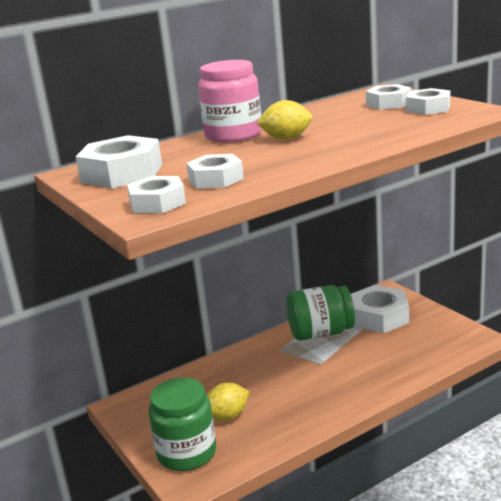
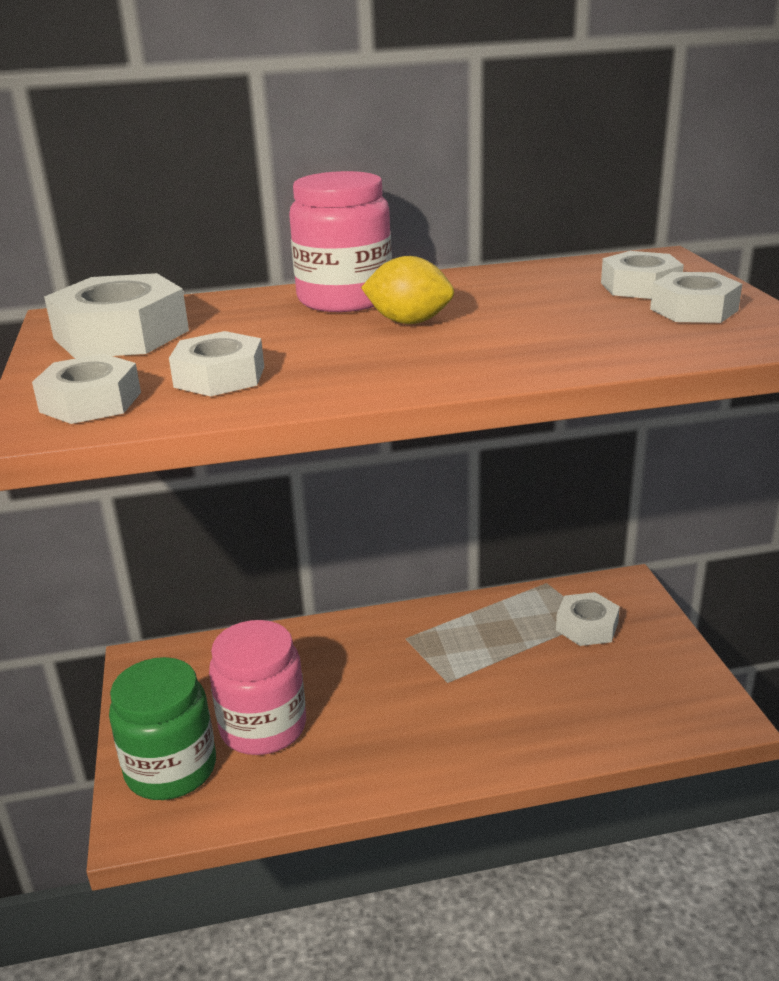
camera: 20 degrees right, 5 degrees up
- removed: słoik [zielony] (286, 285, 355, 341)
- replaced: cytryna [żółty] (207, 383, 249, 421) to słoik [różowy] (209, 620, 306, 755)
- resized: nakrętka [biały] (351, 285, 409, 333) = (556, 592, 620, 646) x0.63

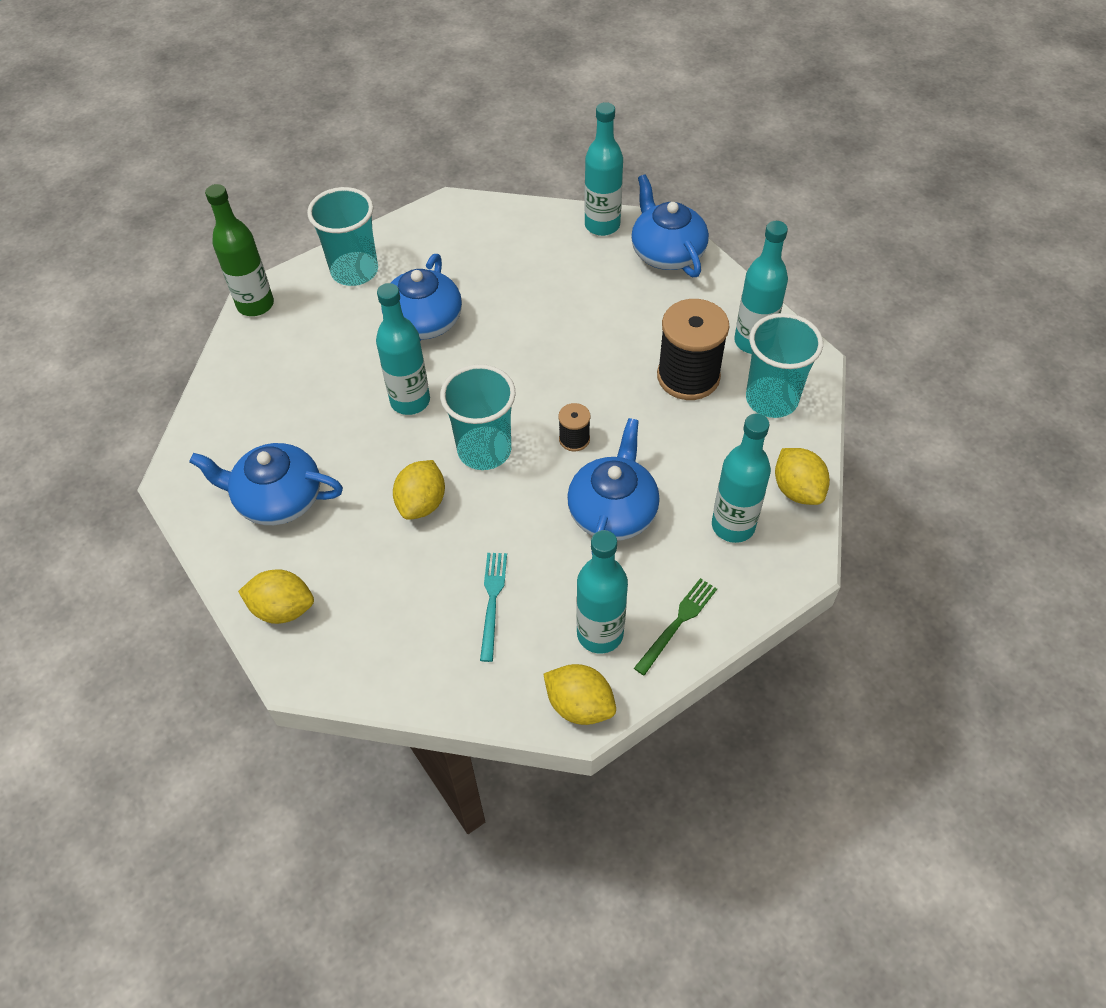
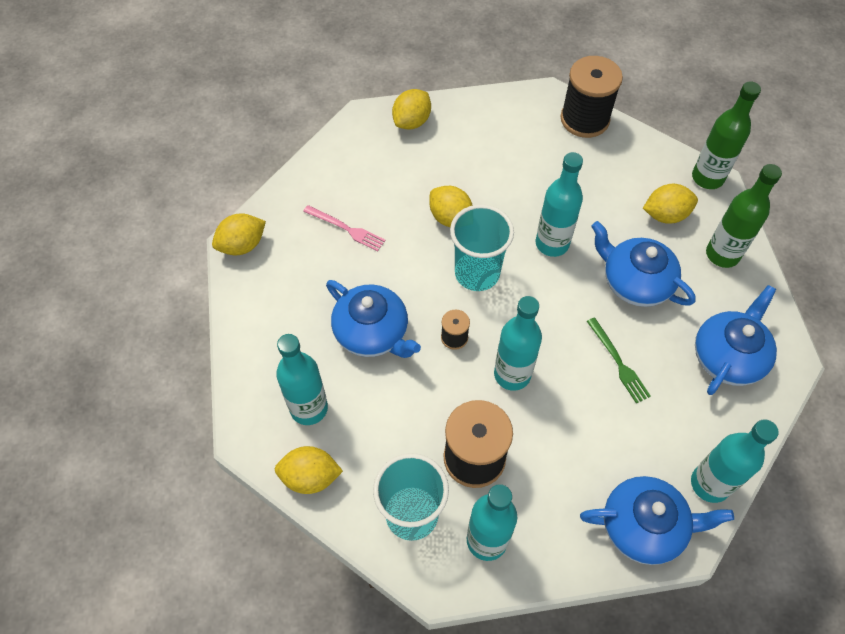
camera: 115 degrees right, 5 degrees up
- added: szpulka [czarny] (560, 56, 623, 138)
- added: cytryna [żółty] (643, 184, 698, 224)
- moved: imbryk [niebieski] (189, 443, 343, 525) to (695, 285, 777, 395)
- moved: butelka [turkusowy] (576, 530, 628, 653) to (494, 296, 542, 391)
- moved: widelec [zielony] (634, 578, 717, 676) to (587, 317, 651, 403)
- replaced: szklanka [turkusowy] (307, 187, 378, 286) to butelka [zielony] (706, 164, 782, 268)
- recoloured: widelec [turkusowy] (480, 553, 507, 662) to widelec [różowy] (303, 205, 386, 251)

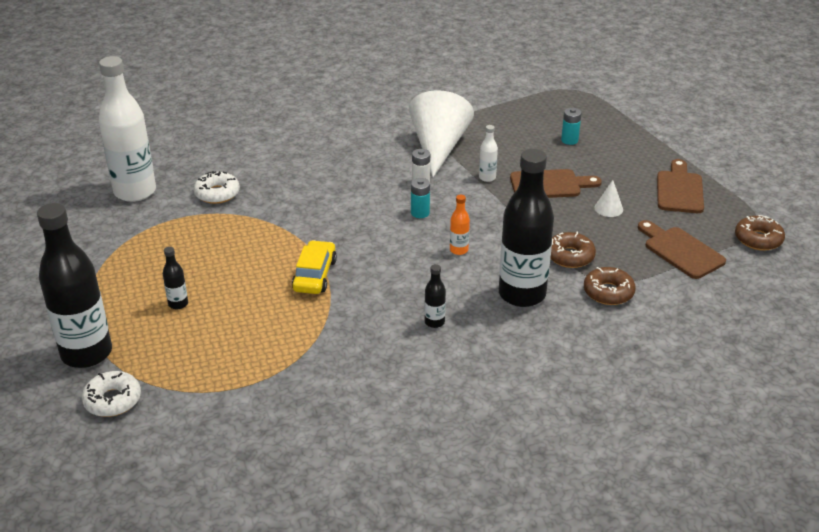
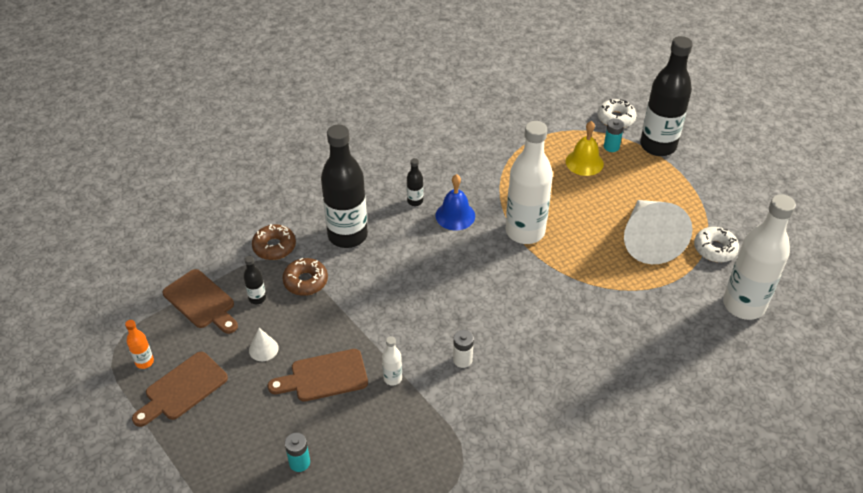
camera: 170 degrees right, 10 degrees up
- removed: donut [brązowy] (735, 215, 785, 251)
- added: dzwonek [niebieski] (436, 174, 475, 230)
- added: dzwonek [żółty] (566, 121, 604, 176)
- moved: butelka [czarny] (163, 247, 188, 309) to (244, 256, 266, 304)
- moved: donut [biały] (194, 171, 240, 204) to (694, 227, 739, 262)
- moved: stożek [biały] (409, 90, 474, 177) to (624, 200, 693, 264)
- moved: bateria [turkusowy] (411, 178, 430, 218) to (604, 118, 624, 152)
- moved: butelka [pomarańczowy] (450, 195, 470, 255) to (125, 320, 154, 369)
- replaced: samochód [żółty] (292, 240, 337, 294) to butelka [biały] (506, 121, 553, 244)
- turned: deska do krojenia [brązowy] (657, 159, 704, 213) = (132, 352, 228, 427) 45 degrees clockwise

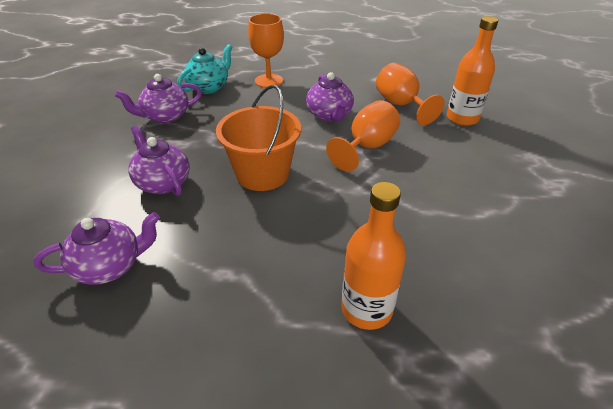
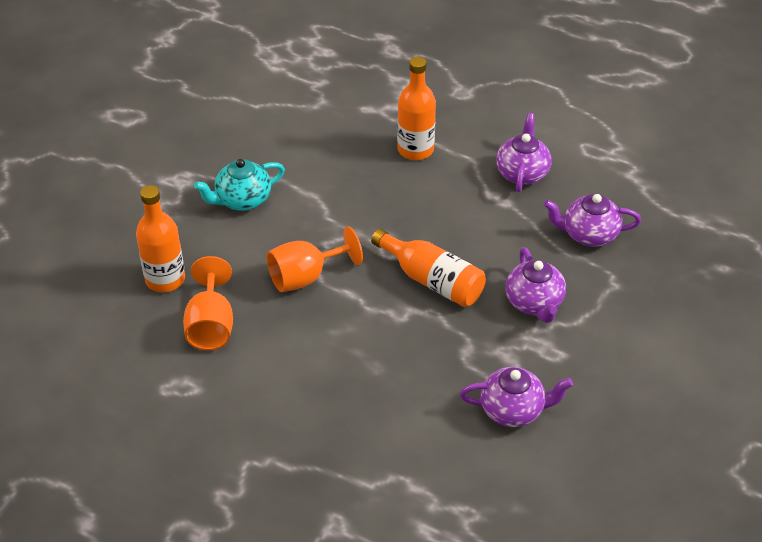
camera: 155 degrees left, 5 degrees up
- removed: kielich [pomarańczowy] (248, 14, 284, 88)
- moved: imbryk [turkusowy] (177, 44, 232, 94) to (194, 159, 285, 211)
- moved: imbryk [fioletowy] (306, 72, 354, 122) to (496, 113, 551, 192)
- replaced: wiadro [pomarańczowy] (216, 85, 301, 191) to butelka [pomarańczowy] (371, 229, 486, 307)

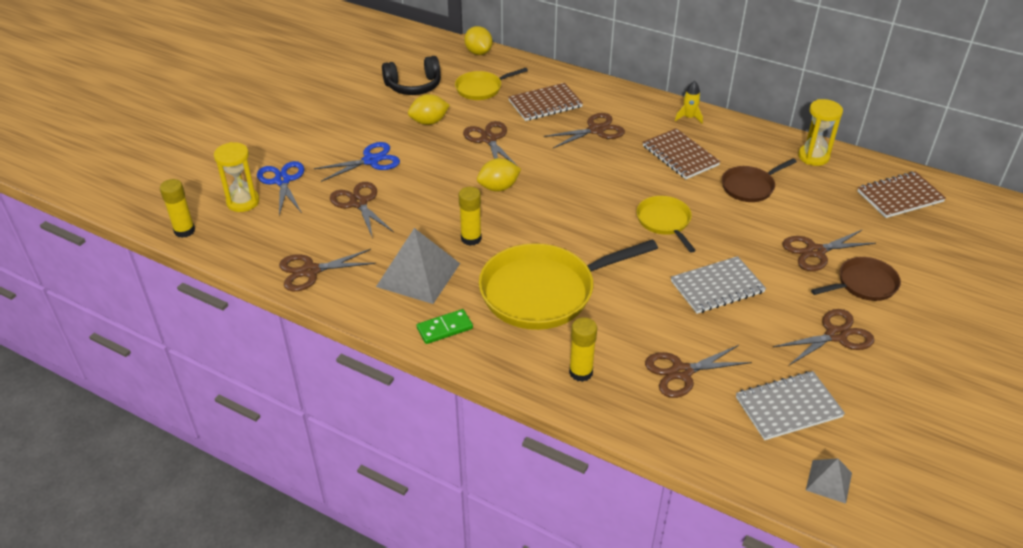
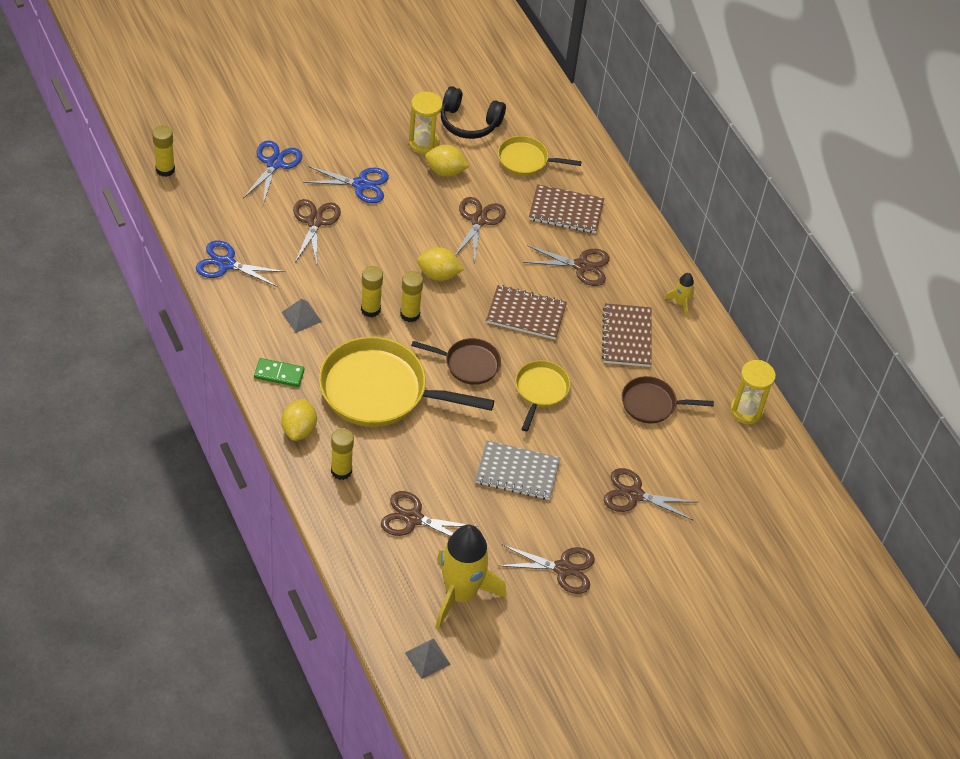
camera: 30 degrees right, 10 degrees up
- added: klej w sztyfcie [żółty] (400, 271, 423, 322)
- moved: klepsydra [żółty] (214, 142, 259, 212) to (409, 92, 443, 154)
- moved: cytryna [żółty] (464, 26, 492, 55) to (281, 399, 317, 441)
- moved: patelnia [brązowy] (811, 257, 901, 301) to (411, 338, 501, 385)
- moved: zeszyt [brązowy] (858, 171, 946, 218) to (486, 285, 567, 340)
- replaced: zeszyt [szary] (736, 371, 845, 440) to rakieta [żółty] (436, 525, 506, 629)
- recoloured: nożyczki [brązowy] (279, 249, 376, 291) to nożyczki [niebieski] (196, 240, 286, 287)
- resized: piramida [szary] (376, 228, 460, 304) = (281, 299, 322, 333) x0.51

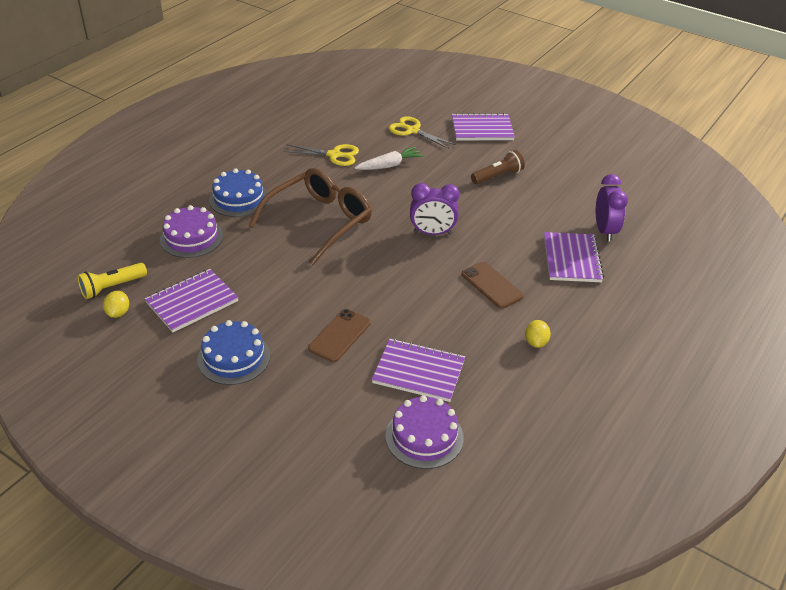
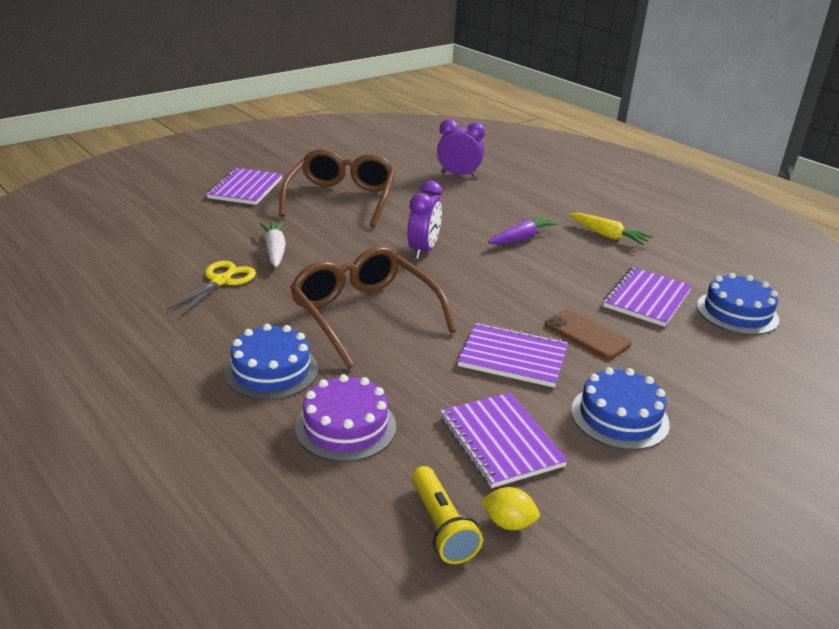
camera: 75 degrees left, 10 degrees down
- removed: nożyczki [żółty] (389, 116, 456, 149)
- moved: zeszyt [fioletowy] (544, 232, 604, 282) to (458, 323, 568, 388)
- replaced: telefon [brązowy] (462, 262, 524, 309) to marchewka [fioletowy] (488, 215, 559, 245)
- replaced: latarka [brązowy] (471, 150, 525, 184) to okulary [brązowy] (279, 149, 396, 228)
- replaced: cytryna [żółty] (525, 320, 551, 348) to marchewka [żółty] (569, 213, 653, 245)
- recoloured: tort [fioletowy] (385, 395, 464, 469) to tort [niebieski] (697, 273, 779, 335)

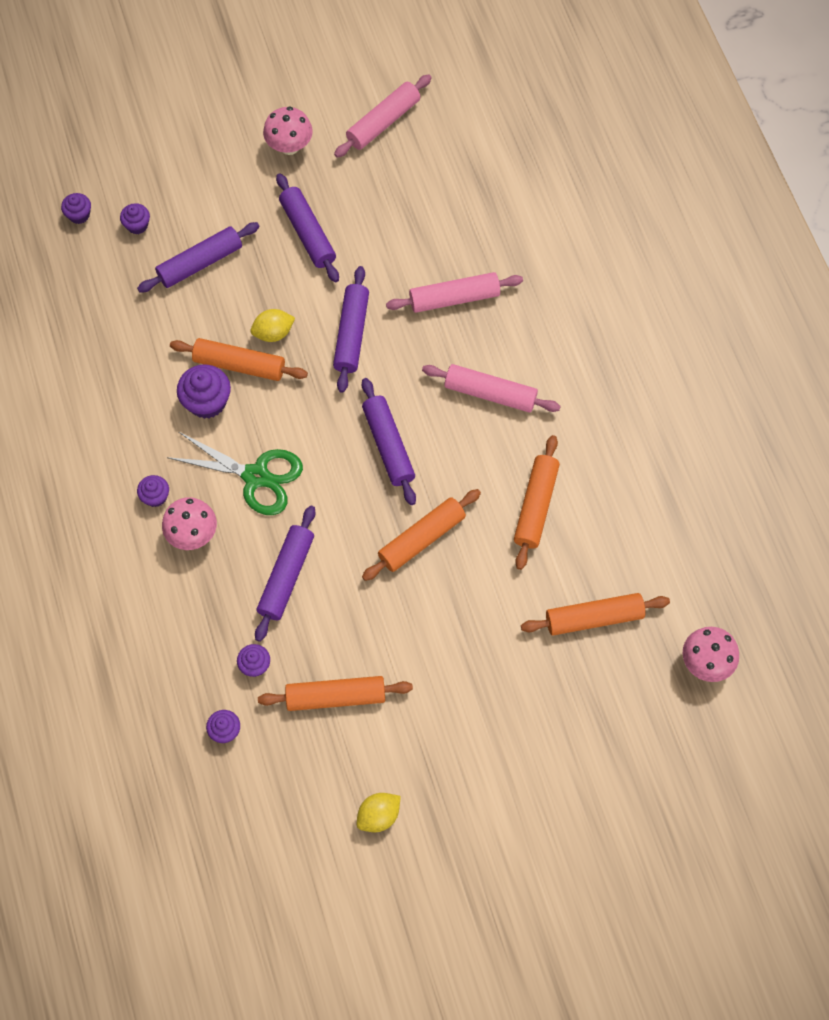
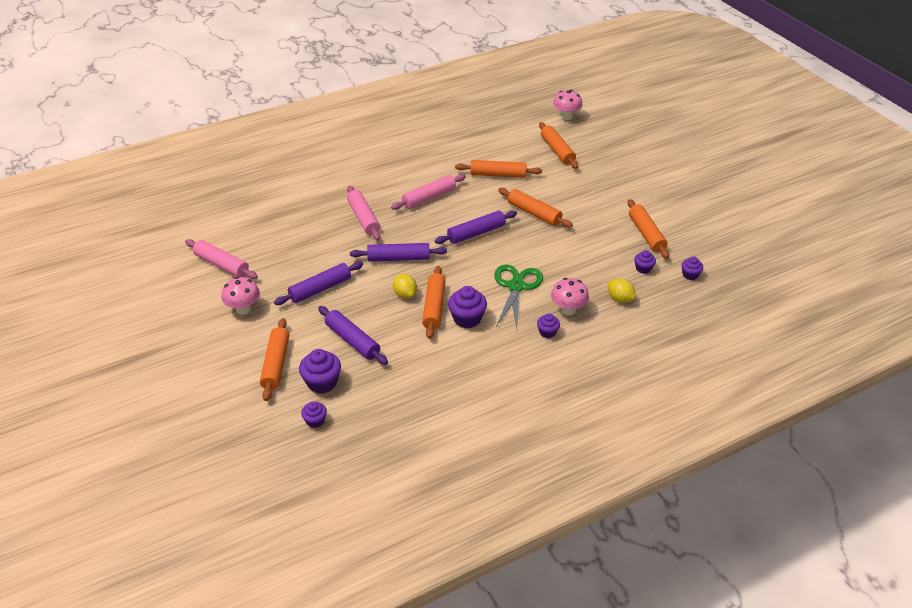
camera: 100 degrees left, 25 degrees down
- removed: wałek do ciasta [fioletowy] (255, 505, 316, 642)
- added: wałek do ciasta [pomarańczowy] (260, 318, 289, 401)
- moved: cytryna [żółty] (357, 793, 401, 832) to (607, 278, 636, 303)
- turned: wałek do ciasta [różowy] (422, 364, 561, 413) = (391, 174, 466, 210) 45 degrees clockwise
- resized: muffinka [fioletowy] (120, 203, 150, 234) = (299, 349, 341, 394) x1.71

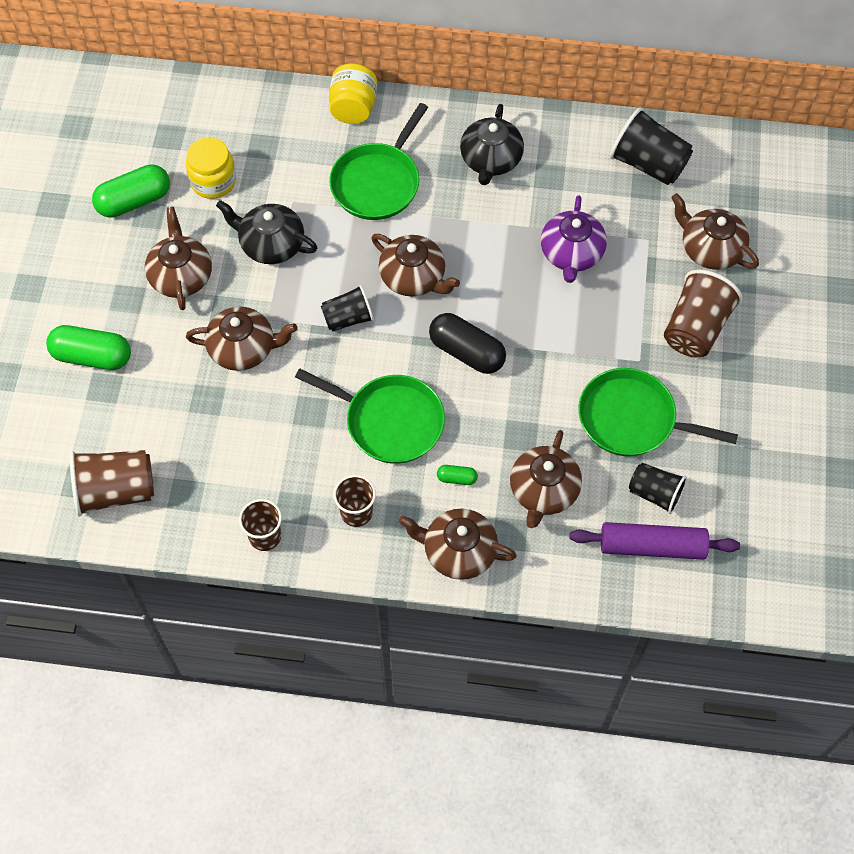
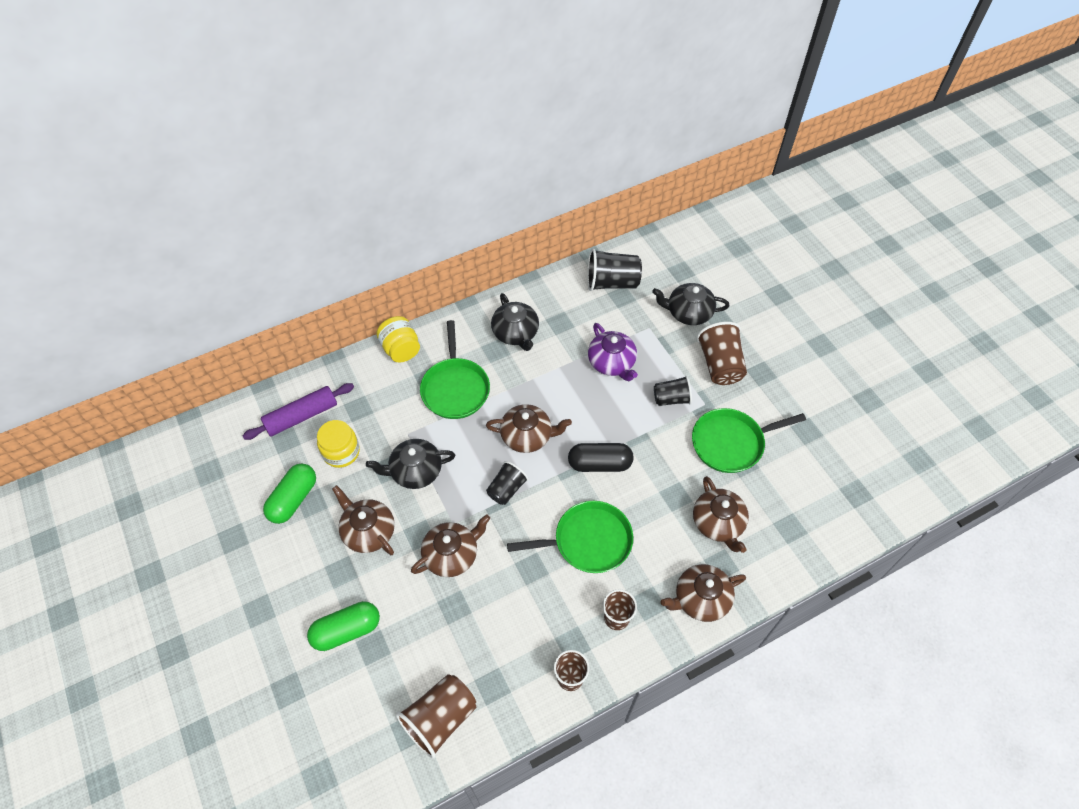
camera: 35 degrees left, 5 degrees down
- removed: kapsułka [zielony] (437, 465, 478, 485)
- moved: wałek do ciasta [fioletowy] (570, 522, 740, 560) to (242, 383, 354, 440)
- moved: szklanka [czarny] (629, 463, 687, 514) to (654, 376, 692, 406)
- recoloured: imbryk [brązowy] (671, 193, 759, 270) to imbryk [czarny] (652, 283, 729, 325)

